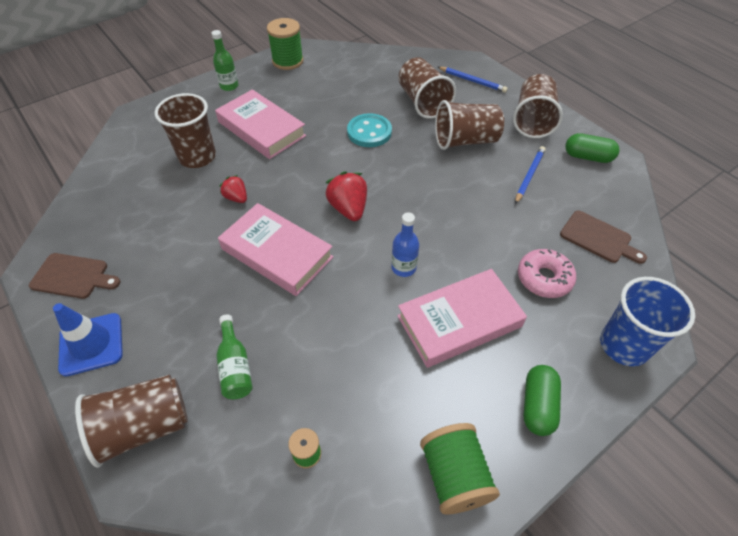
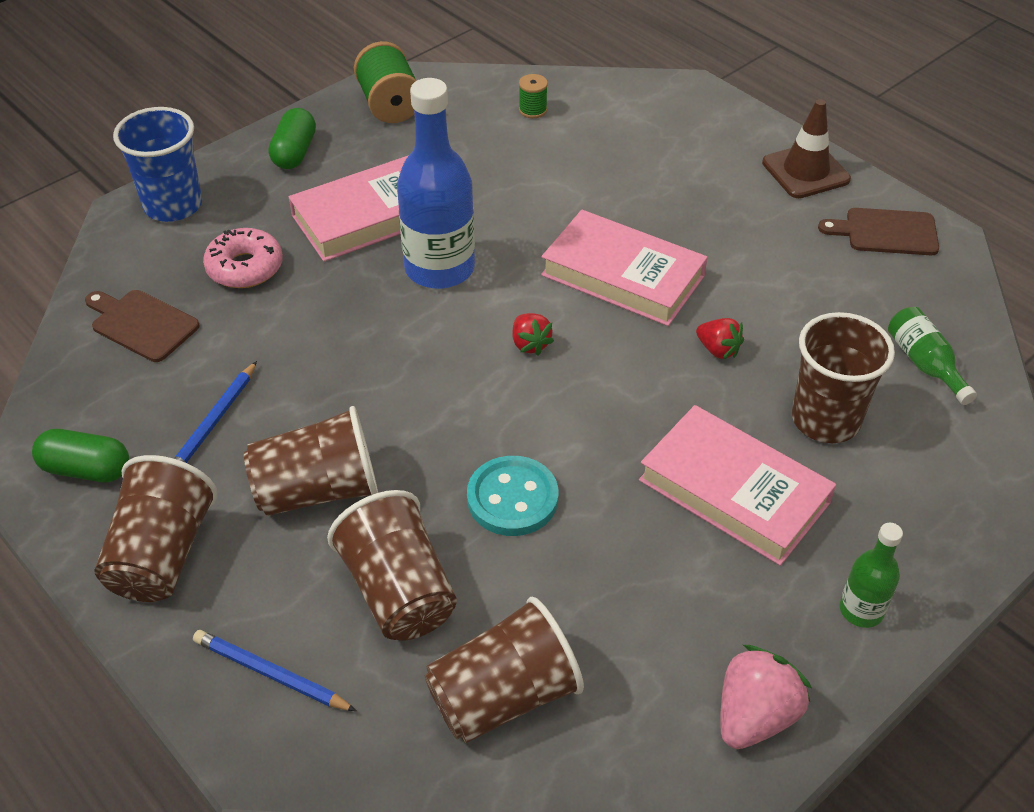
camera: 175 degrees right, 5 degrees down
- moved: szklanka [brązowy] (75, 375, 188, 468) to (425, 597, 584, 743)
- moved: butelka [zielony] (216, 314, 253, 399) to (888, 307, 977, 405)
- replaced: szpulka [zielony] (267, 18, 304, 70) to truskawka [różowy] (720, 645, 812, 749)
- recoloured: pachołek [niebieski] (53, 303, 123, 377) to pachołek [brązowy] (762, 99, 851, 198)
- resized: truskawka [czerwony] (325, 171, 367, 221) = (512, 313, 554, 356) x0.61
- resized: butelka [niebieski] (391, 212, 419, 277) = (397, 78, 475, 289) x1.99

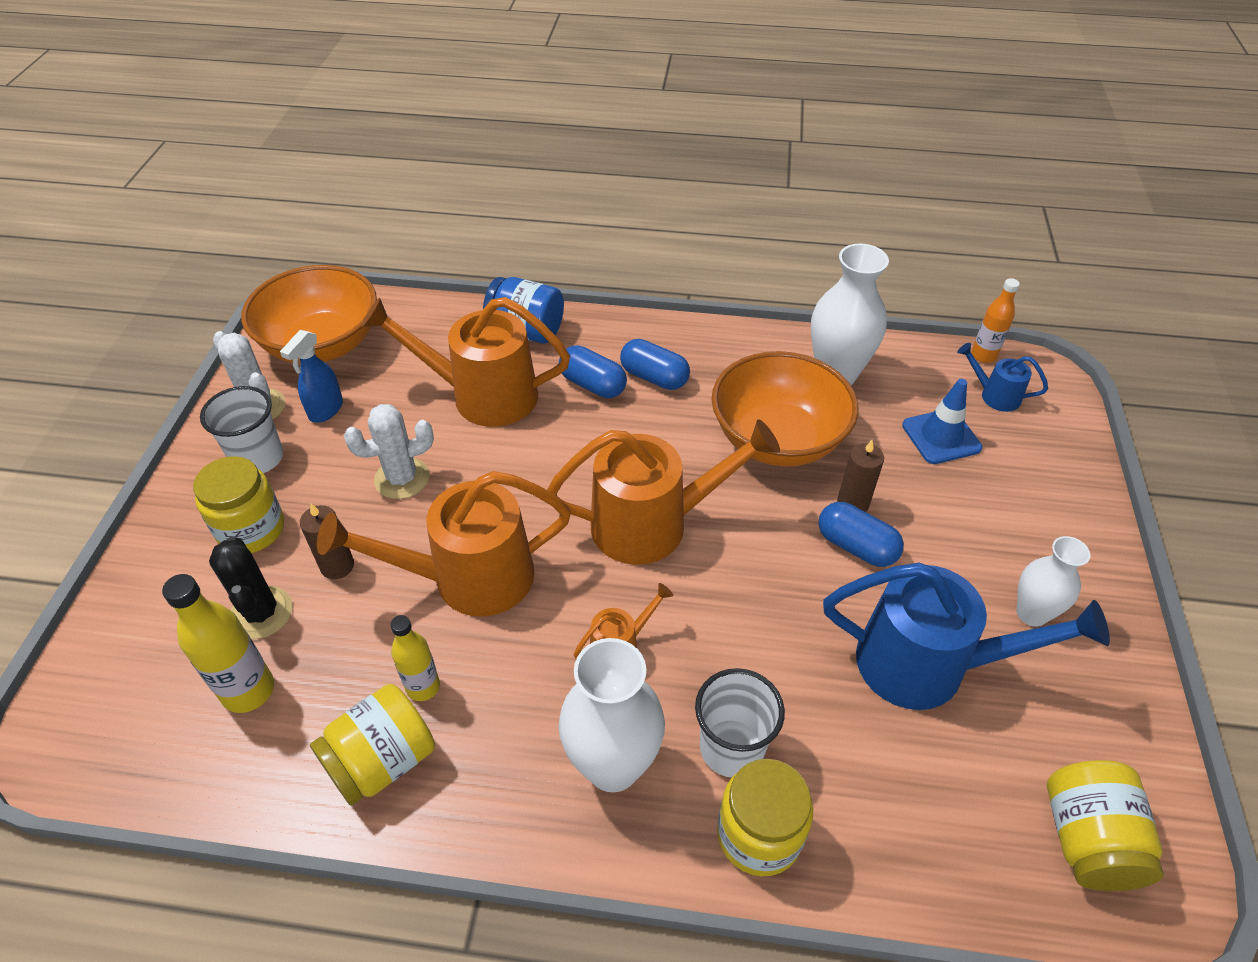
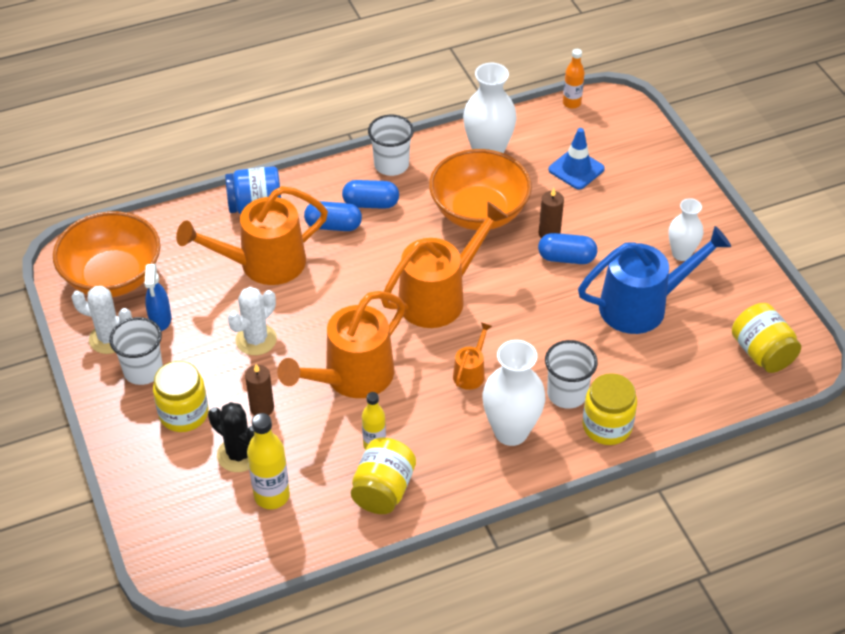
camera: 30 degrees left, 0 degrees up
- removed: konewka [niebieski] (957, 343, 1048, 412)
- added: szklanka [biały] (368, 115, 414, 176)

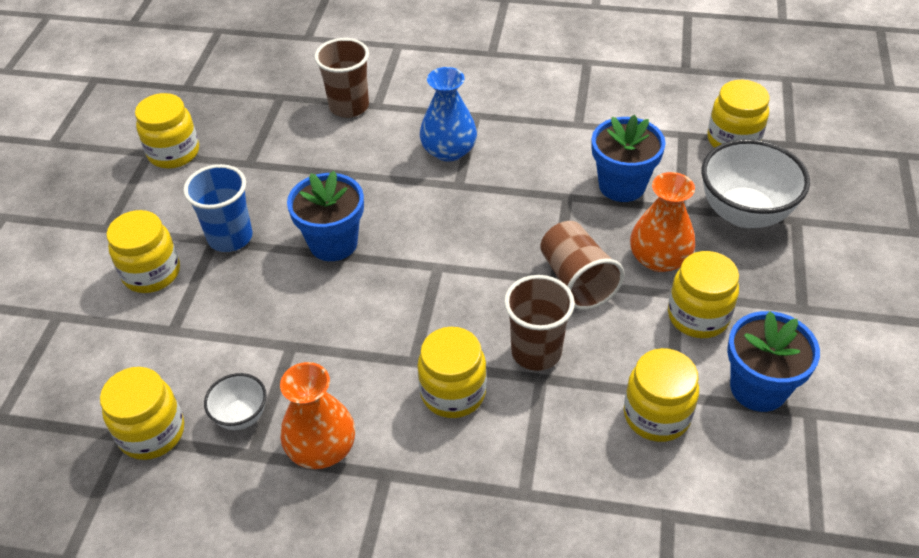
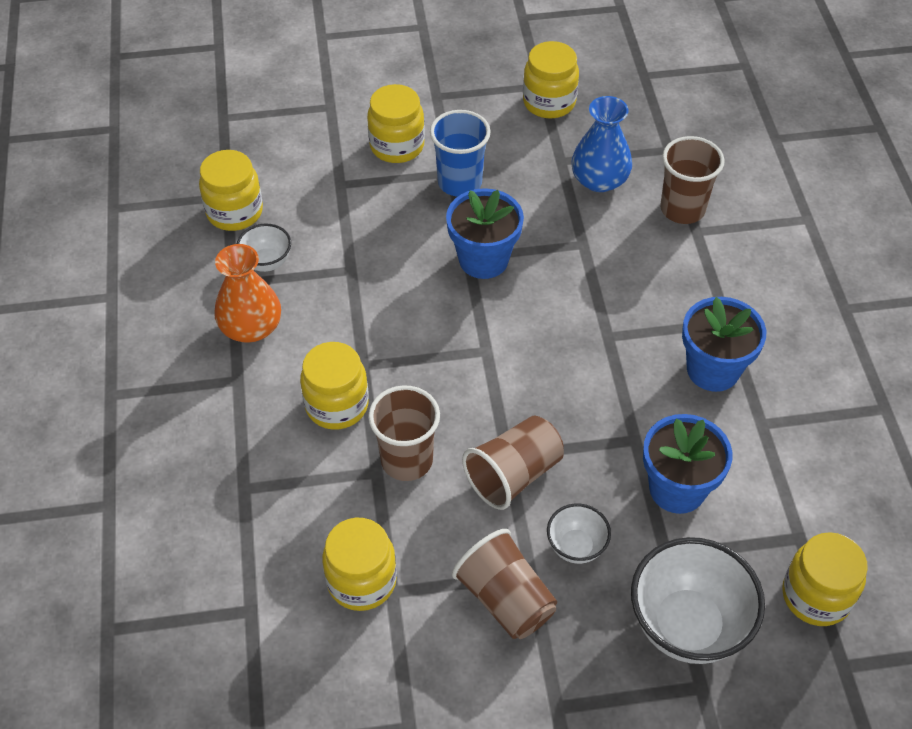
camera: 70 degrees right, 5 degrees up
- moved: wazon [niebieski] (420, 67, 477, 162) to (571, 96, 632, 192)
- moved: doniczka [niebieski] (727, 311, 820, 412) to (682, 297, 766, 392)
- replaced: wazon [pomarańczowy] (630, 172, 695, 272) to miska [biały] (547, 504, 611, 564)
- replaced: słoik [żółty] (668, 251, 739, 338) to szklanka [brązowy] (452, 529, 557, 639)

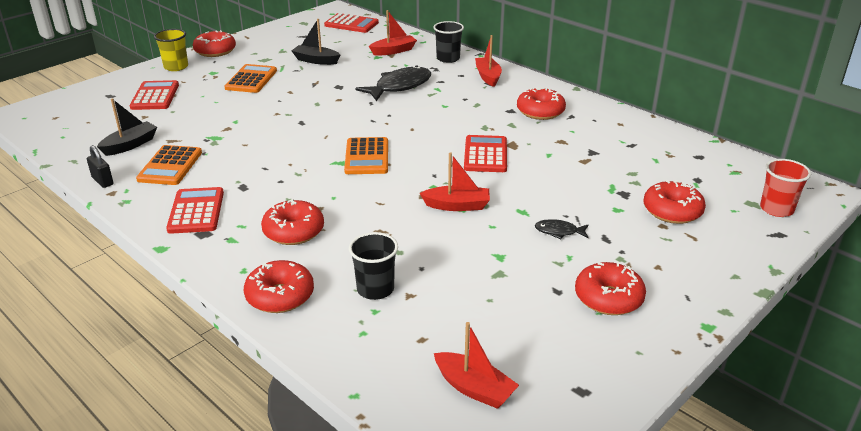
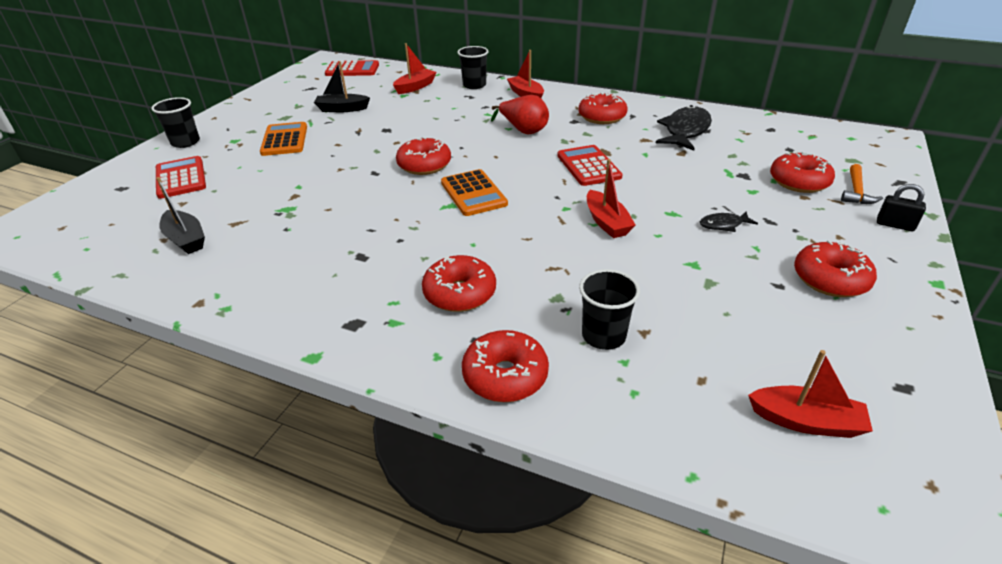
camera: 20 degrees left, 5 degrees up
- removed: kalkulator [pomarańczowy] (136, 145, 202, 185)
- removed: kalkulator [czerwony] (166, 187, 224, 234)
- removed: szklanka [czerwony] (760, 159, 811, 217)
- added: gruszka [czerwony] (491, 95, 549, 134)
- added: młotek [pomarańczowy] (841, 164, 883, 204)
- moved: kłódka [czarny] (87, 145, 114, 188) to (877, 184, 926, 231)
- moved: donut [czerwony] (193, 30, 236, 57) to (396, 137, 451, 175)
- moved: ryba [czarny] (355, 66, 431, 101) to (656, 105, 712, 151)
- recoloured: szklanka [żółty] (154, 29, 188, 71) to szklanka [czarny] (151, 97, 200, 148)
- turned: łódka [czarny] (97, 98, 157, 156) = (156, 177, 205, 254) 120 degrees clockwise
- turned: łódka [czerwony] (420, 152, 490, 211) = (587, 159, 636, 238) 90 degrees clockwise

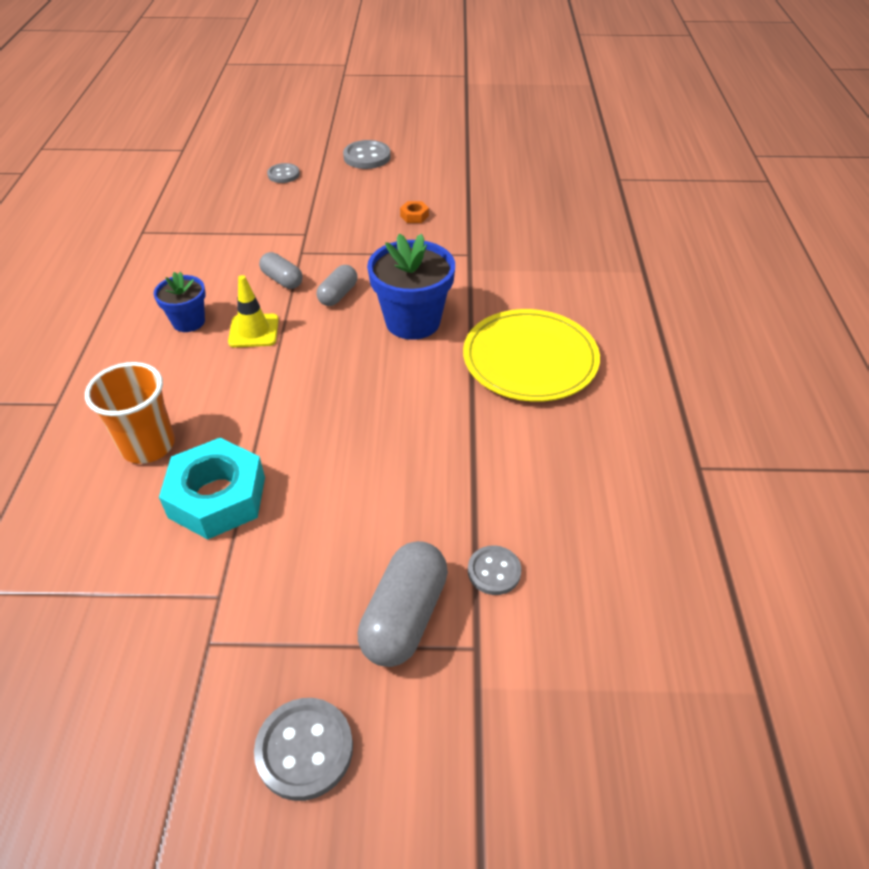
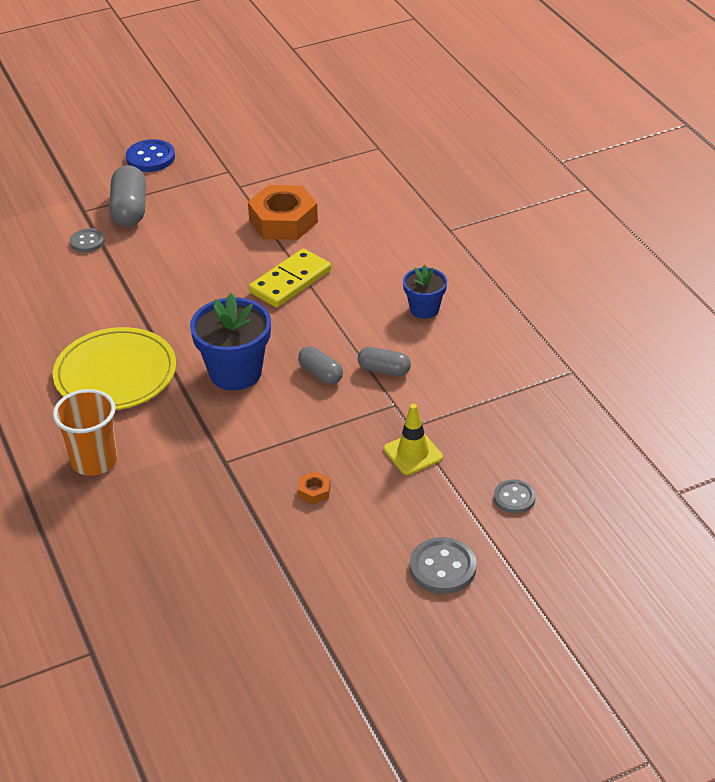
camera: 155 degrees right, 5 degrees down
- added: kostka domina [żółty] (249, 249, 331, 308)
- moved: szklanka [pomarańczowy] (85, 362, 175, 464) to (53, 389, 117, 476)
- moved: pachołek [żółty] (228, 275, 279, 347) to (384, 404, 443, 475)
- recoloured: nakrętka [turkusowy] (159, 438, 265, 539) to nakrętka [pomarańczowy] (248, 185, 318, 240)
- recoloured: guzik [szary] (254, 698, 353, 801) to guzik [niebieski] (126, 139, 175, 172)
- turned: kapsułka [szary] (316, 265, 357, 306) = (298, 346, 343, 385) 45 degrees counterclockwise

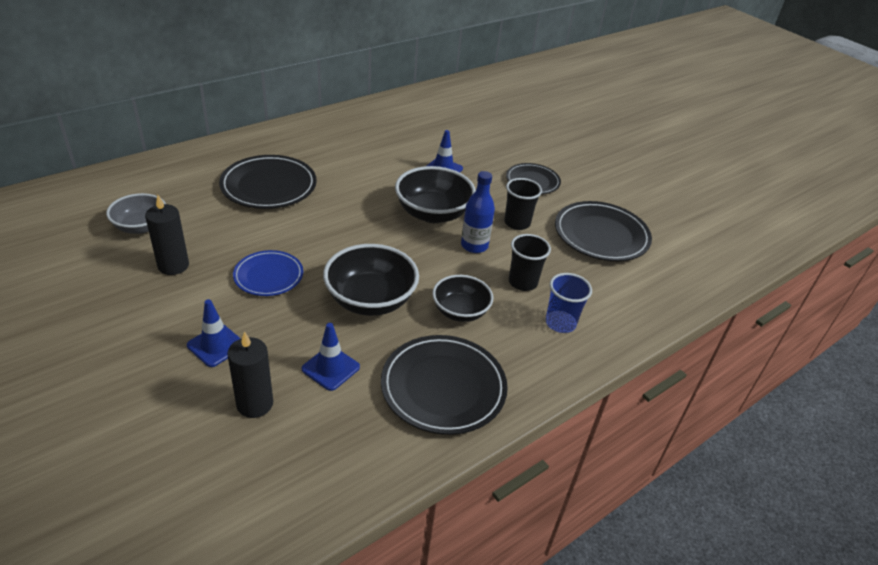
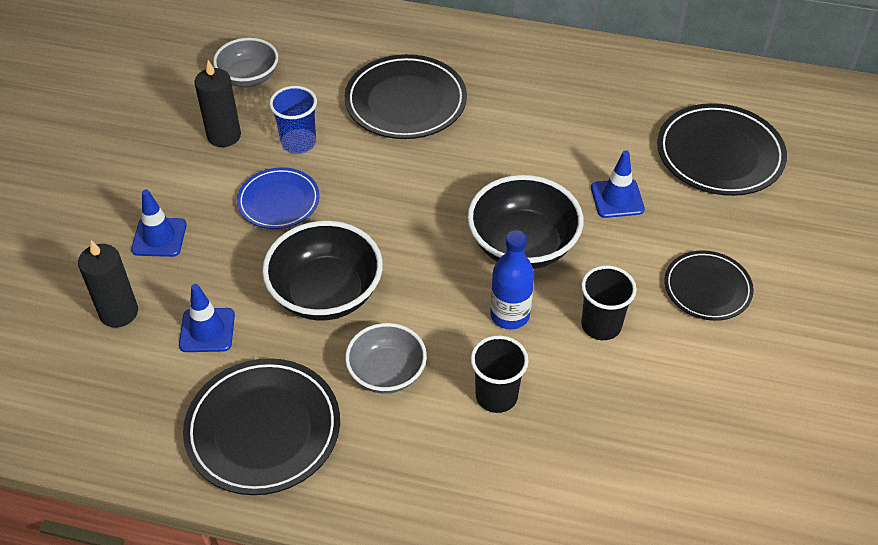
camera: 55 degrees right, 10 degrees up
- moved: szklanka [niebieski] (546, 273, 592, 333) to (269, 86, 317, 154)
- moved: talerz [czarny] (555, 201, 652, 261) to (657, 103, 787, 196)
- recoloured: miska [czarny] (432, 275, 493, 322) to miska [szary] (345, 323, 427, 394)

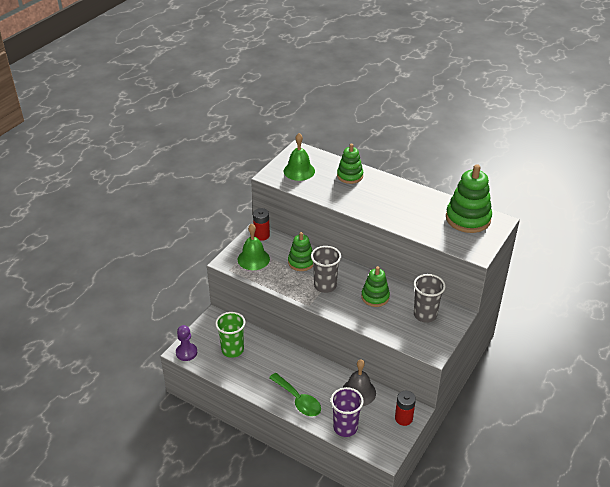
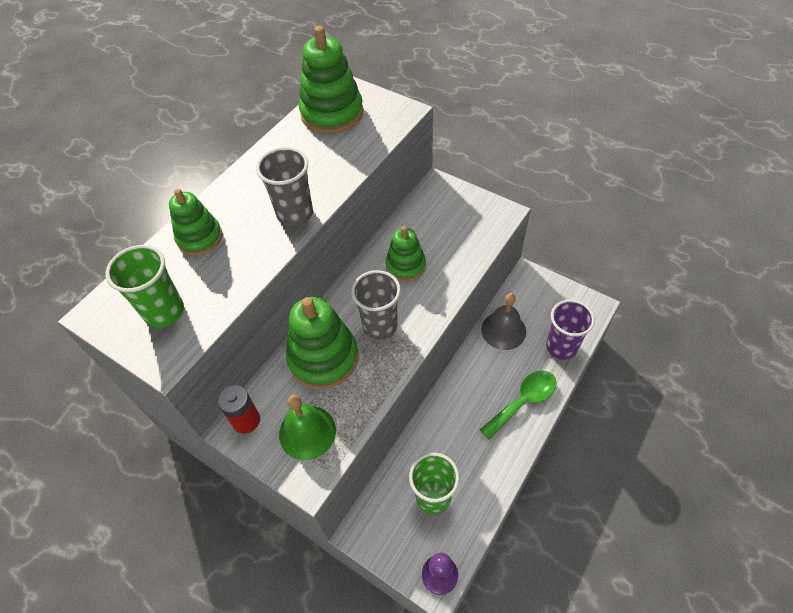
camera: 85 degrees left, 15 degrees up
- removed: bateria [czerwony] (395, 391, 416, 426)
- moved: szklanka [szary] (414, 274, 445, 323) to (256, 147, 313, 227)
- replaced: dzwonek [zielony] (283, 133, 315, 181) to szklanka [zielony] (105, 245, 184, 328)
- resized: zabawka nakładanka [zielony] (288, 232, 313, 271) = (286, 297, 358, 389) x1.60

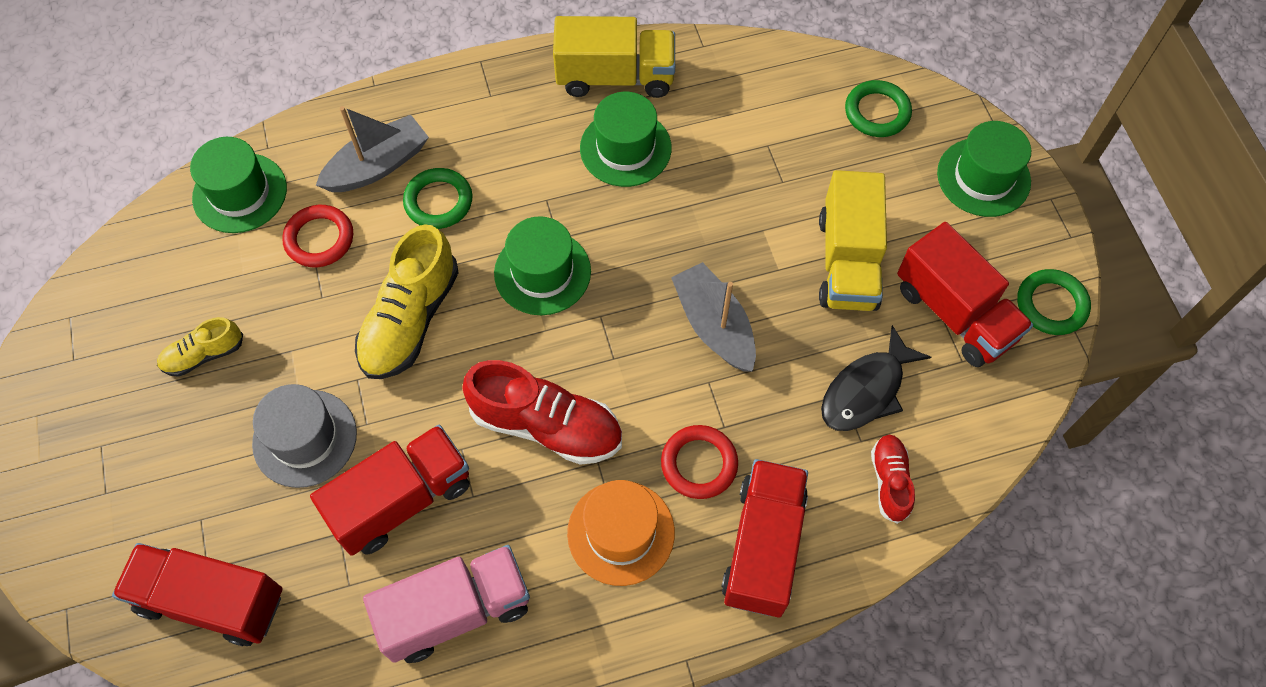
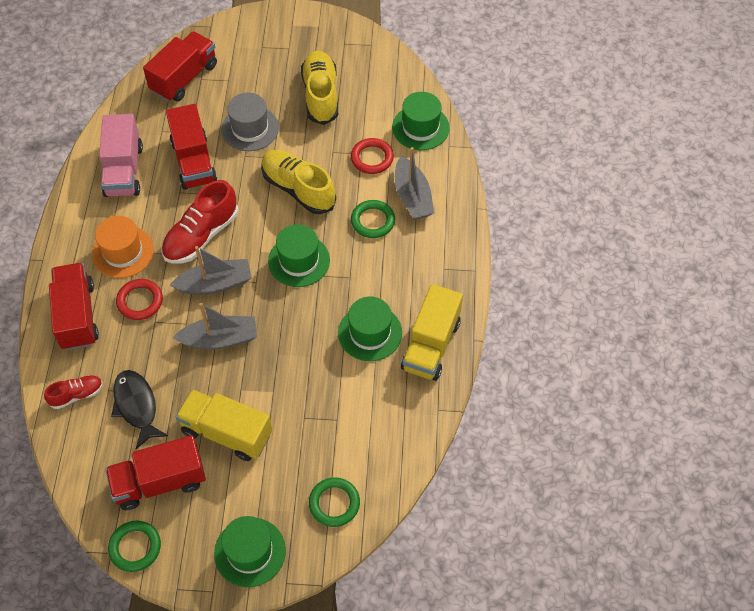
camera: 110 degrees right, 5 degrees down
- added: łódka [szary] (170, 246, 252, 295)
- turned: ciężarówka [czerwony] (721, 459, 808, 617) = (49, 263, 99, 350) 135 degrees counterclockwise
- turned: but [czerwony] (871, 434, 915, 524) = (44, 375, 103, 409) 45 degrees counterclockwise
- resized: but [żółty] (157, 317, 243, 377) = (301, 51, 338, 125) x1.84

